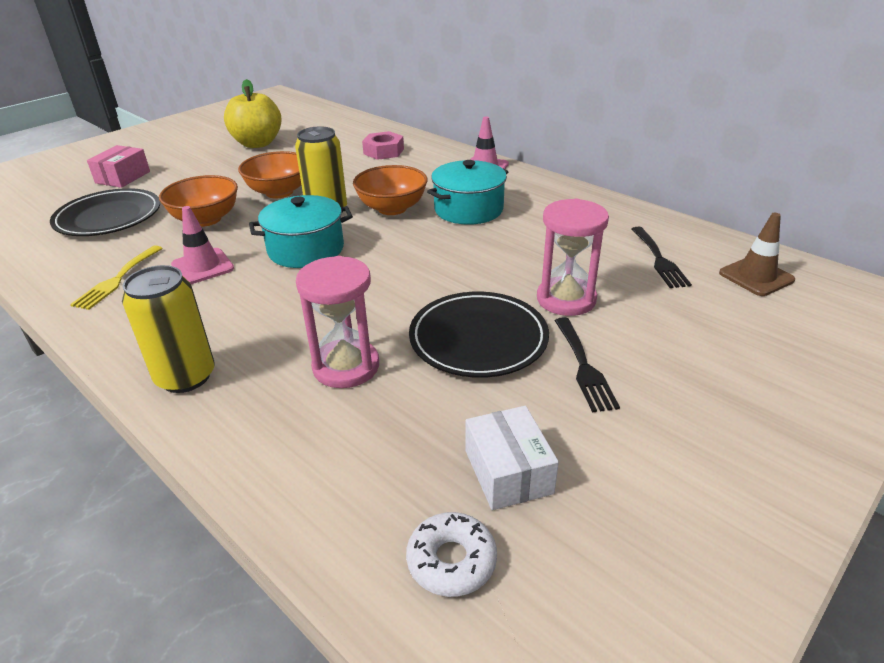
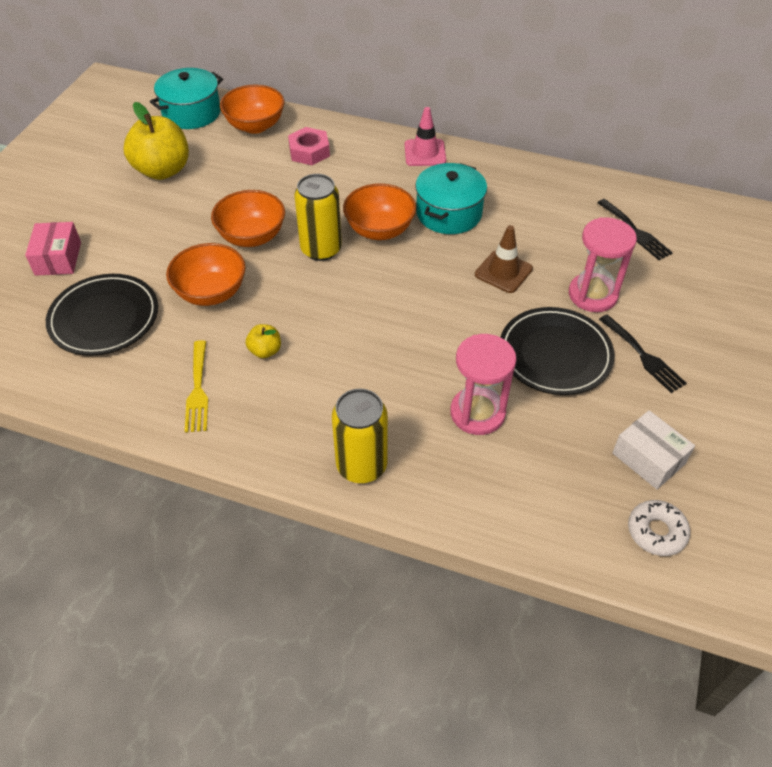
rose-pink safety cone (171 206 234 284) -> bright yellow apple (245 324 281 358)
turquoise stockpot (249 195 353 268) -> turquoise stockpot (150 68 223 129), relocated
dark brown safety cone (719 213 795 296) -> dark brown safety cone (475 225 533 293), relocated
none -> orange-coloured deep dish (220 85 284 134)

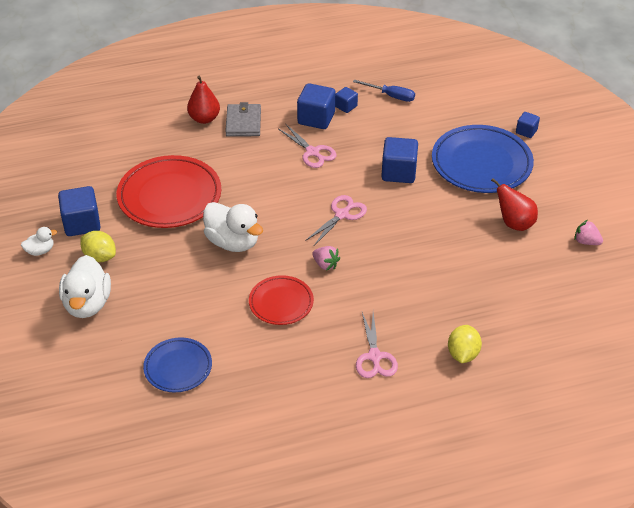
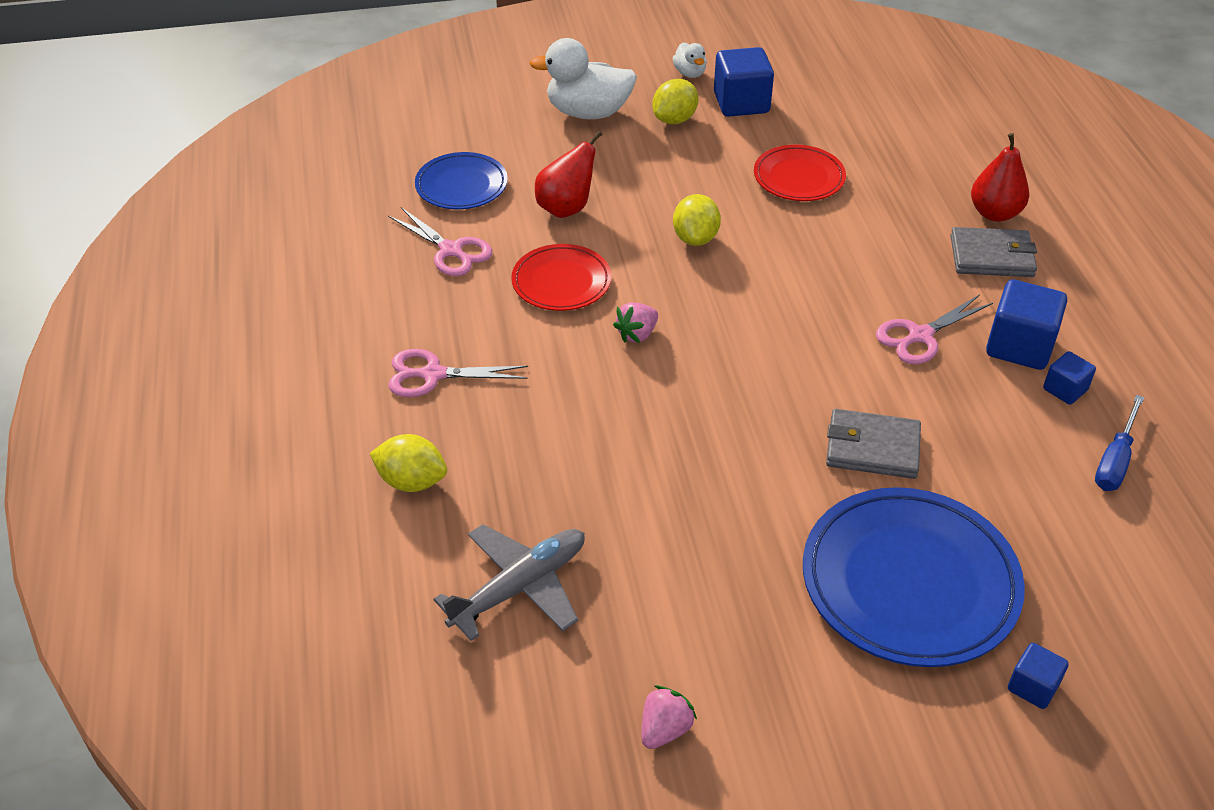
scarlet dinner plate (116 155 221 228) -> scarlet dinner plate (754 145 846 201), x0.57
pure white toy duck (203 202 263 252) -> bright yellow citrus fruit (673 194 721 246)
rose-pink shears (305 195 367 247) -> rose-pink shears (388 207 492 276), relocated
royal blue block (381 137 418 183) -> grey card wallet (826 409 921 479)
scarlet pear (491 178 538 231) -> scarlet pear (535 131 602 218), relocated
none -> grey aeroplane (433 524 585 641)

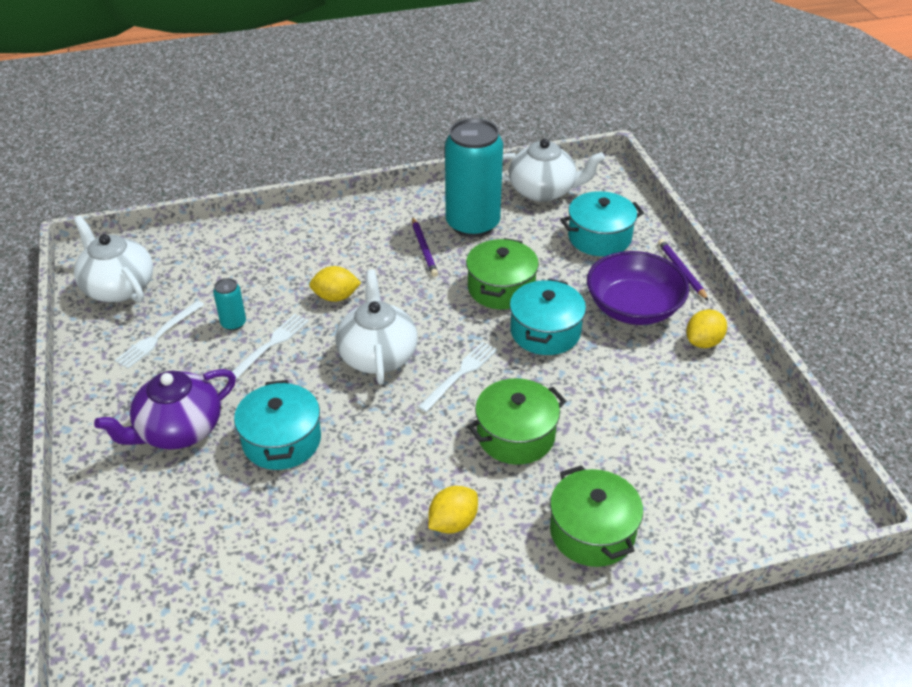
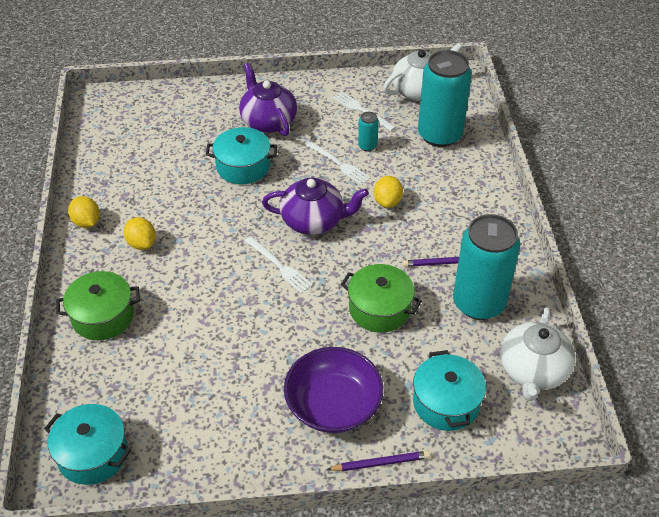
pure white teapot (336 270 418 385) -> purple teapot (262 178 369 235)
emerald stockpot (467 378 566 465) -> none
turquoise stockpot (510 279 586 355) -> turquoise stockpot (44 404 131 485), relocated
bright yellow citrus fruit (686 309 727 348) -> bright yellow citrus fruit (68 196 100 228), relocated
none -> turquoise can (418 50 472 147)

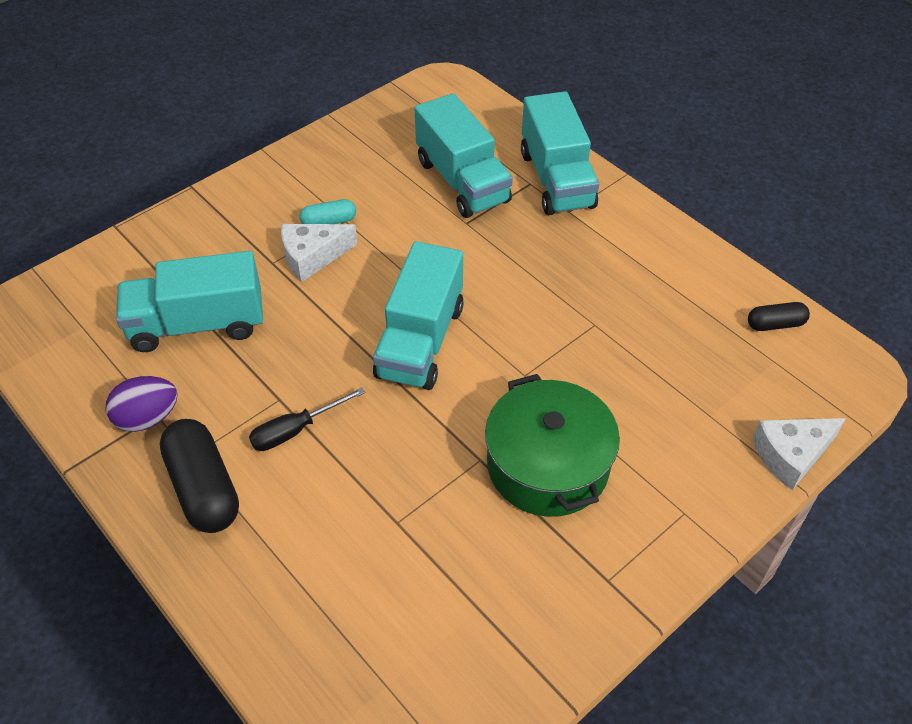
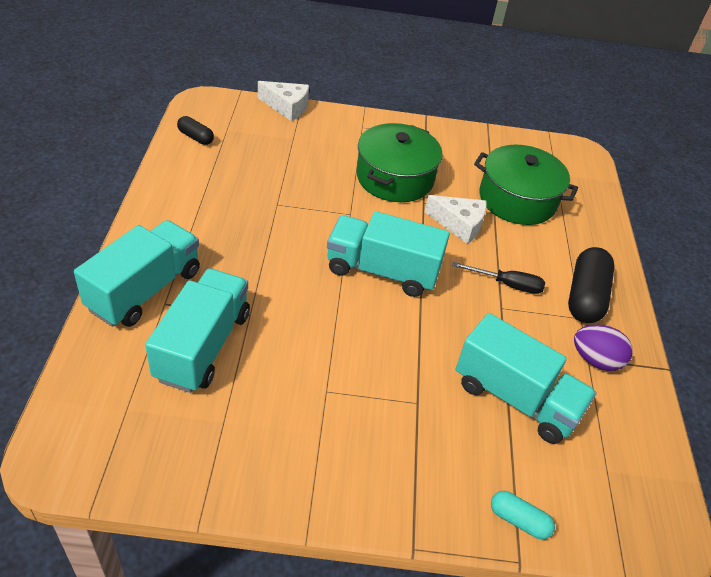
pure white cheese wedge (281 224 357 282) -> pure white cheese wedge (425 195 487 244), relocated
turquoise pill shape (299 199 356 224) -> turquoise pill shape (491 491 555 540), relocated
turquoise toy truck (373 241 464 390) -> turquoise toy truck (327 211 450 297), 135 degrees counterclockwise
none -> emerald stockpot (474 145 578 225)

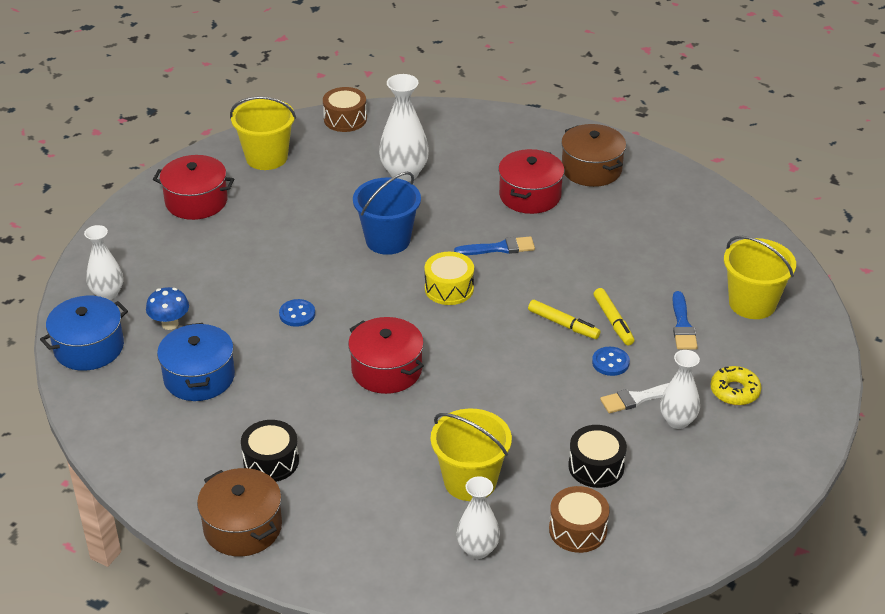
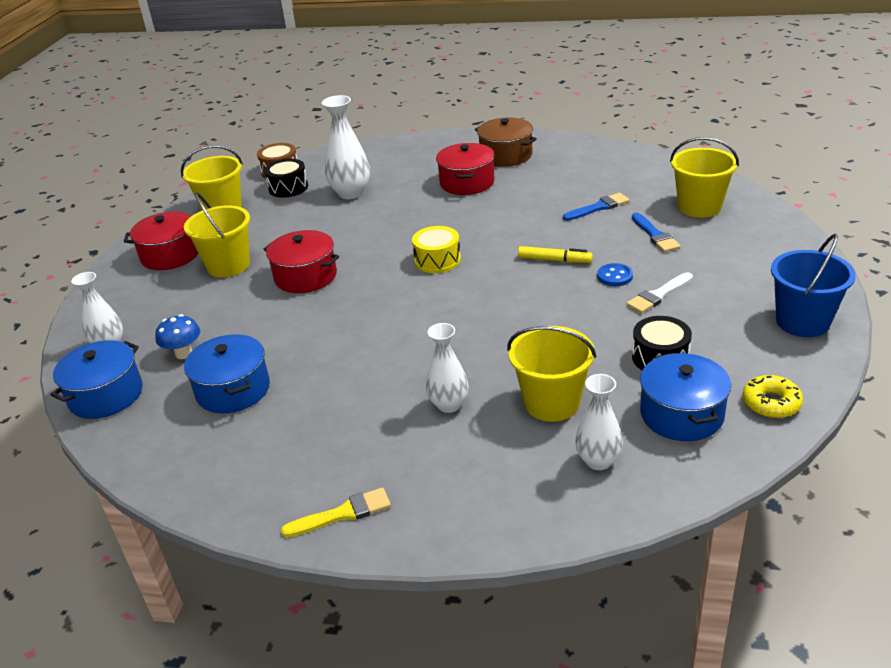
dark brown stockpot (197 468 282 556) -> bright yellow paintbrush (281 488 391 537)
black toy drum (241 420 299 482) -> black toy drum (264 159 308 198), relocated
royal blue shirt button (279 299 315 327) -> none
scarlet stockpot (348 317 424 394) -> scarlet stockpot (264 230 339 293), relocated
royal blue pail (353 172 421 255) -> royal blue pail (771 234 856 337), relocated
royal blue paintbrush (454 236 535 255) -> royal blue paintbrush (563 193 630 221), relocated
dark brown toy drum (549 486 609 553) -> royal blue stockpot (640 353 731 441)
bright yellow marker (594 288 634 345) -> none
pure white flower vase (660 350 700 429) -> pure white flower vase (426 323 469 413), relocated
bright yellow glazed donut (710 366 761 405) -> bright yellow glazed donut (742 375 803 418), relocated
none -> bright yellow pail (184 192 250 278)

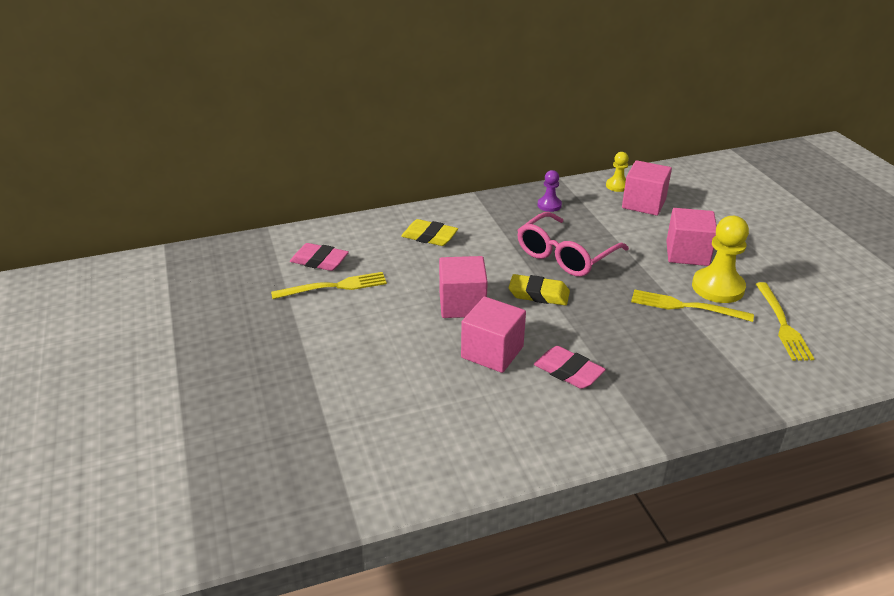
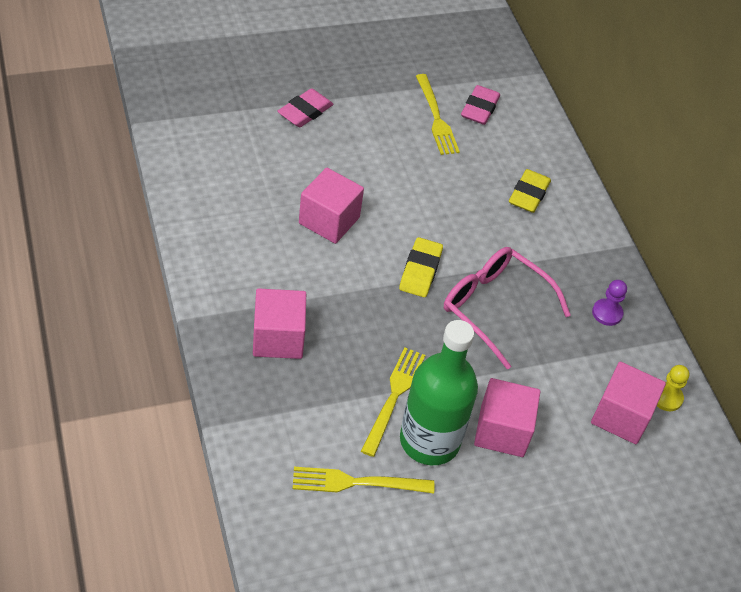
rose-pink block (439 256 488 318) -> rose-pink block (253 288 306 359), relocated
rose-pink gum eraser (534 346 606 389) -> rose-pink gum eraser (277 88 333 127), relocated
bright yellow pawn (692 216 749 303) -> emerald flask (400 320 478 465)

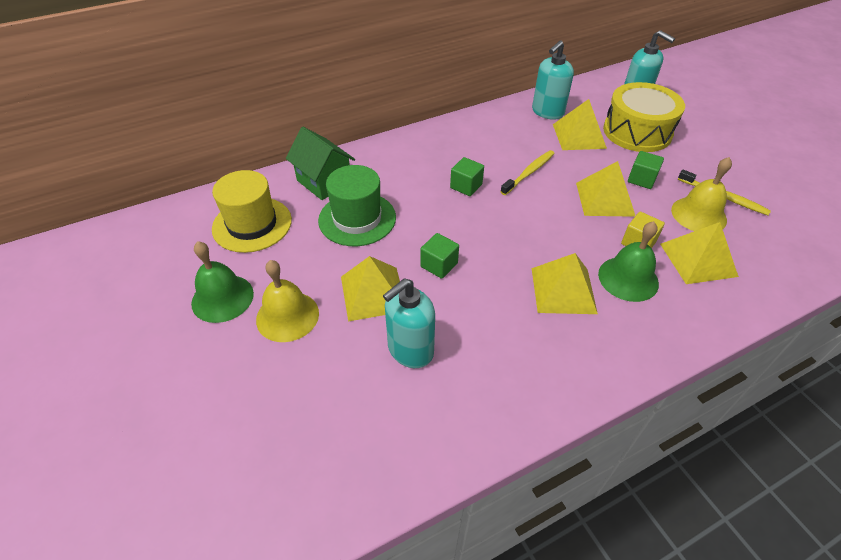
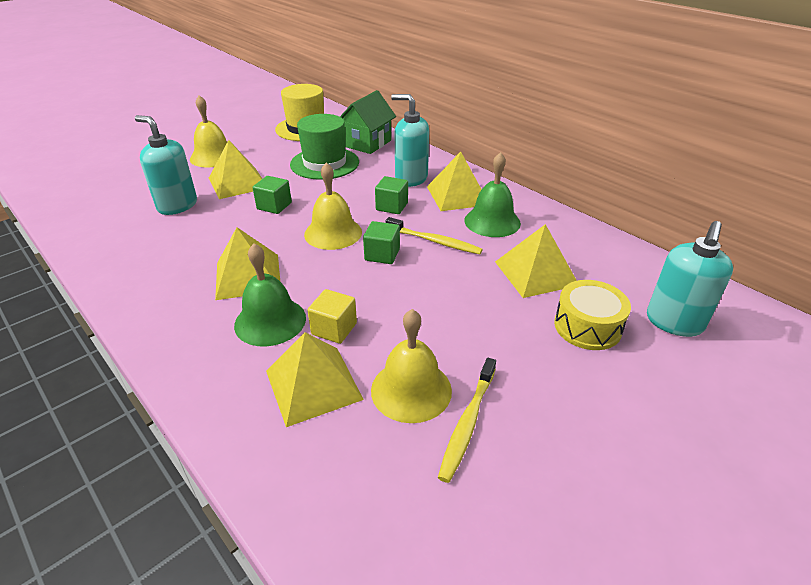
emerald school bell (191 241 254 323) -> emerald school bell (464 152 521 237), relocated
turquoise soap pump (532 40 574 120) -> turquoise soap pump (391 94 429 187), relocated
bright yellow solid pyramid (576 161 635 217) -> bright yellow solid pyramid (427 151 482 211), relocated
bright yellow toy drum (603 82 685 152) -> bright yellow toy drum (554 280 631 350), x0.62
emerald block (628 151 664 189) -> emerald block (363 221 400 264), relocated
none -> bright yellow school bell (304 163 362 250)

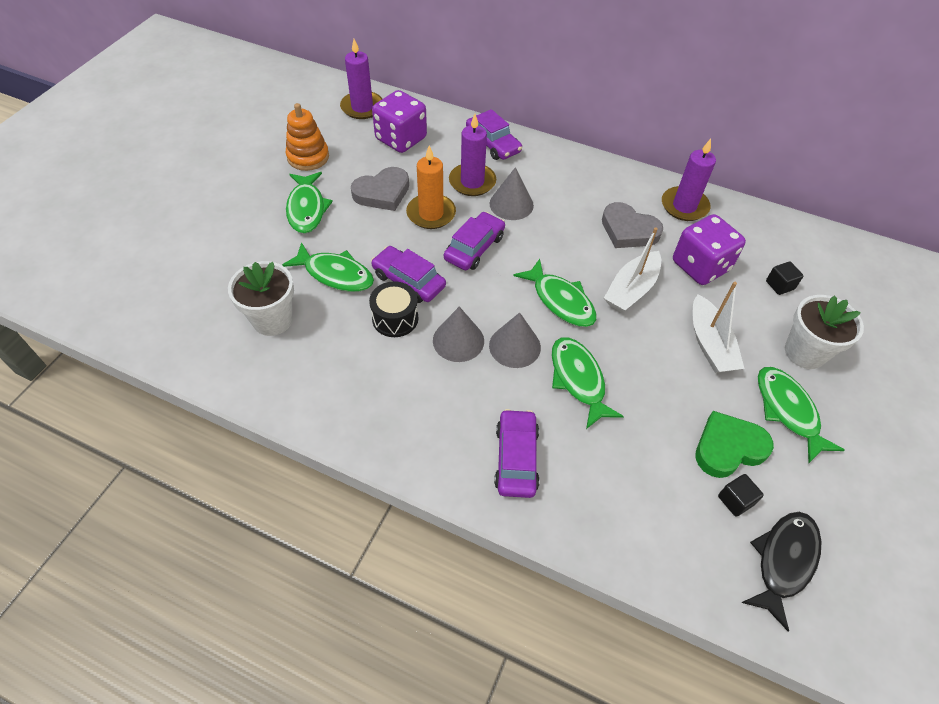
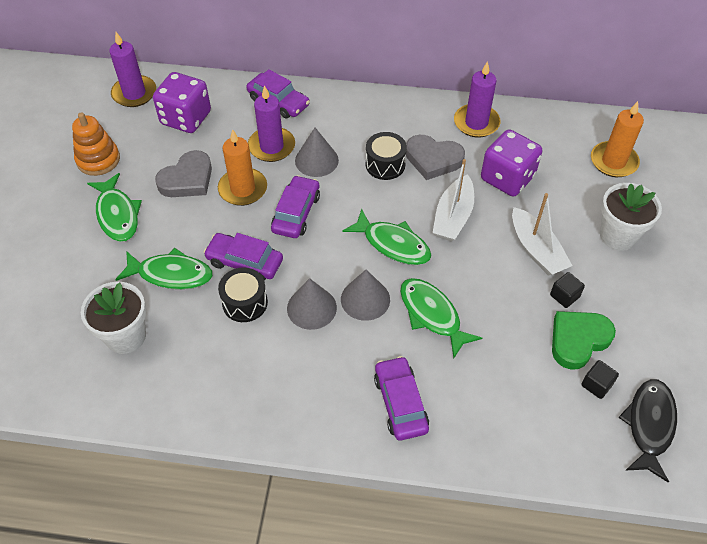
emerald fish figure (758 367 845 463) -> none
black block (766 262 803 295) -> black block (550 272 585 308), relocated
none -> black toy drum (366 132 407 180)
none -> orange-coloured pillar candle (591 101 644 177)

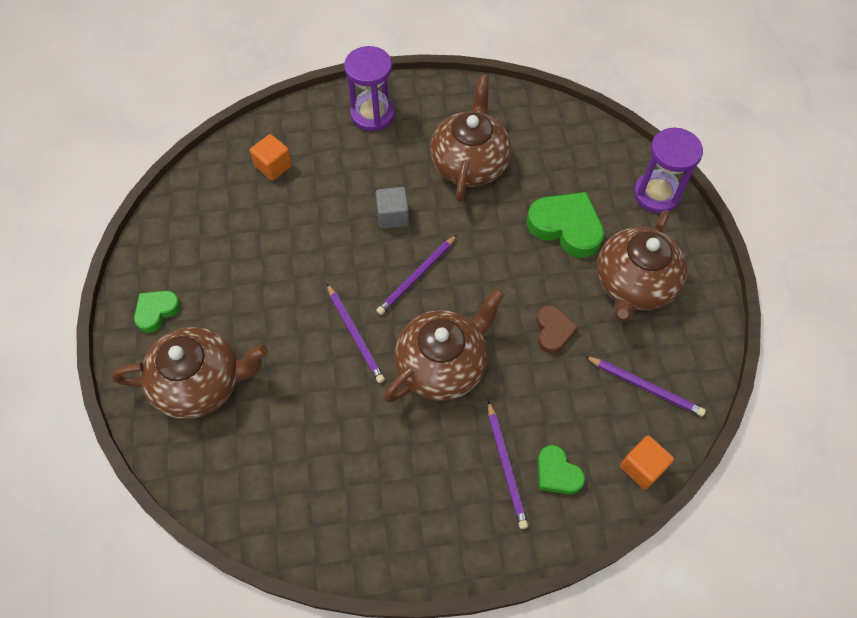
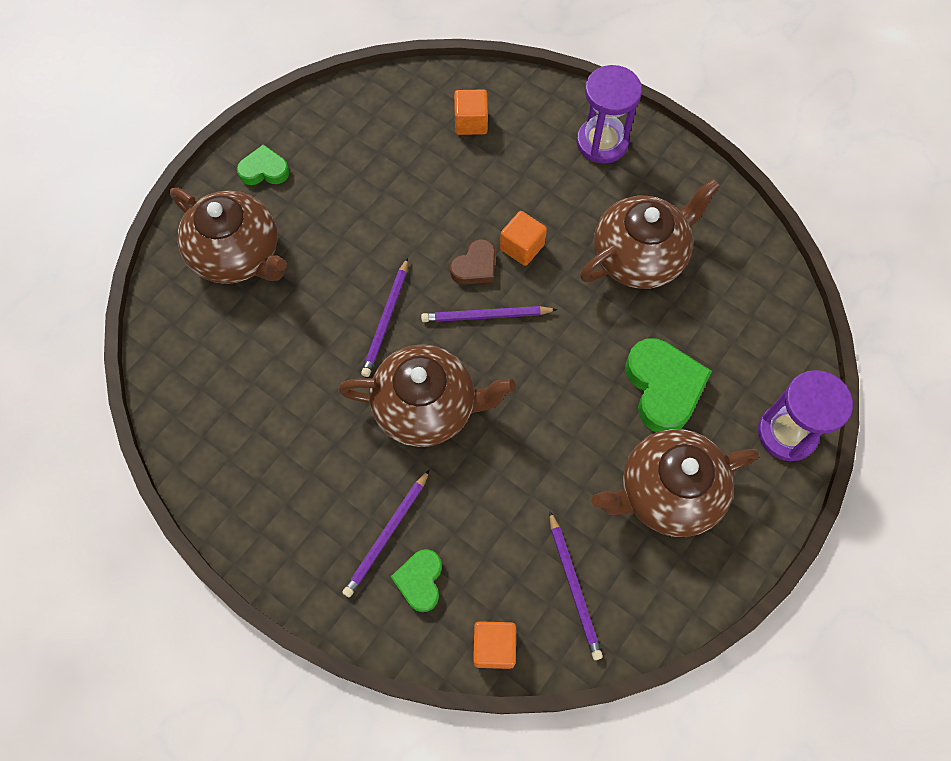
grey block (376 187 409 229) -> orange-coloured block (500 211 547 266)
dark brown love heart (536 305 578 354) -> dark brown love heart (450 239 495 285), relocated

